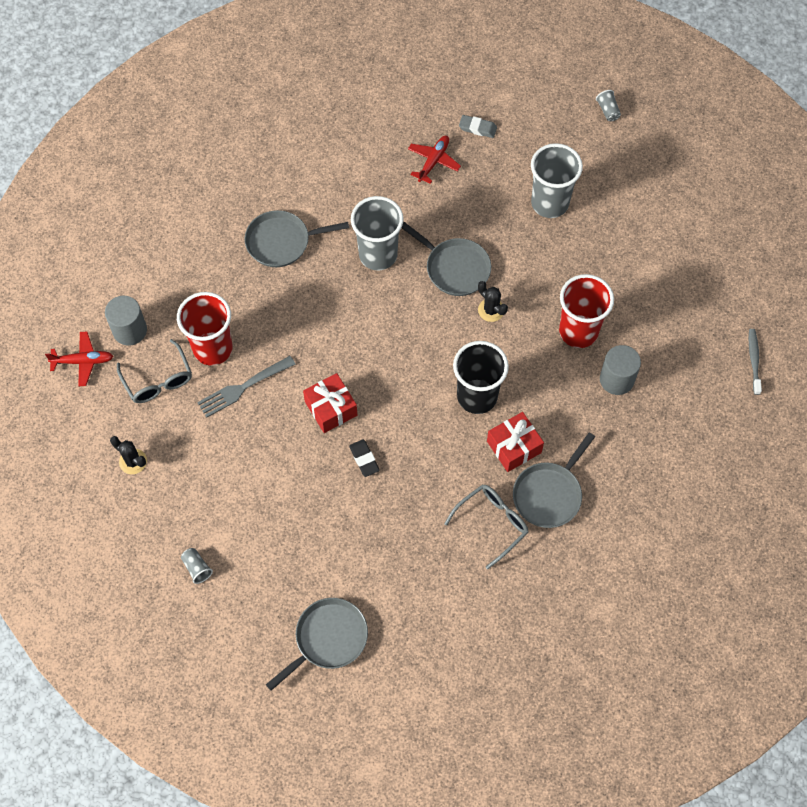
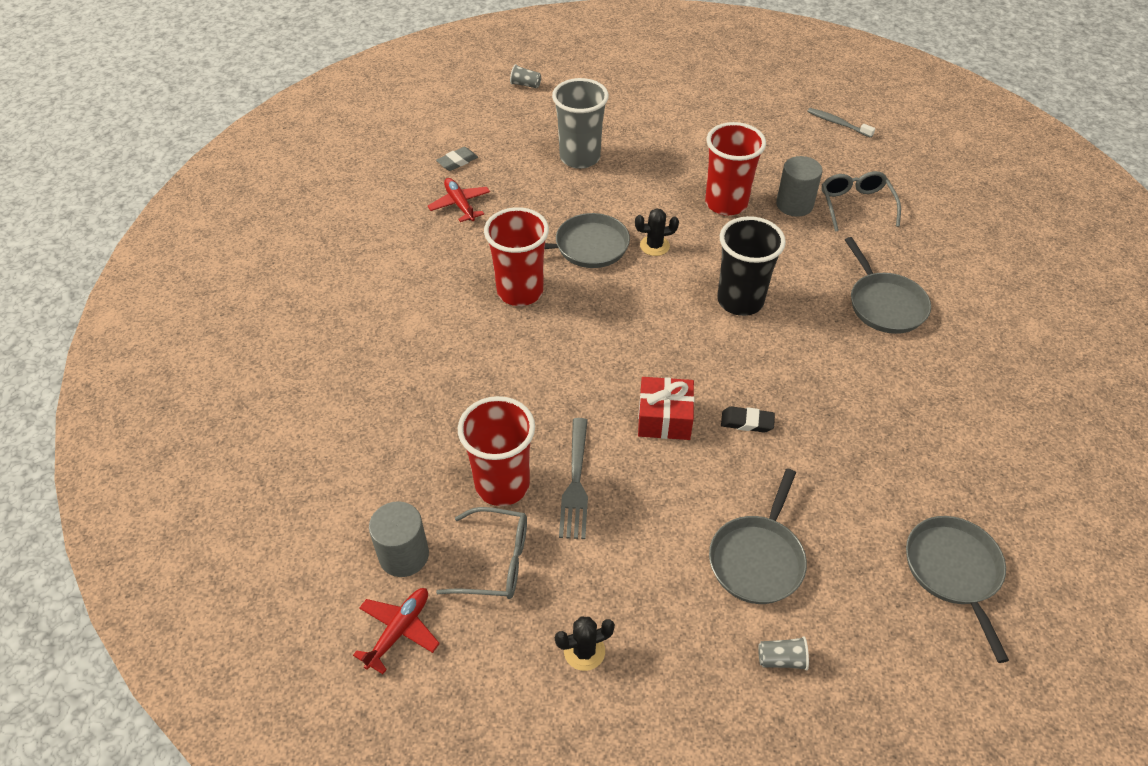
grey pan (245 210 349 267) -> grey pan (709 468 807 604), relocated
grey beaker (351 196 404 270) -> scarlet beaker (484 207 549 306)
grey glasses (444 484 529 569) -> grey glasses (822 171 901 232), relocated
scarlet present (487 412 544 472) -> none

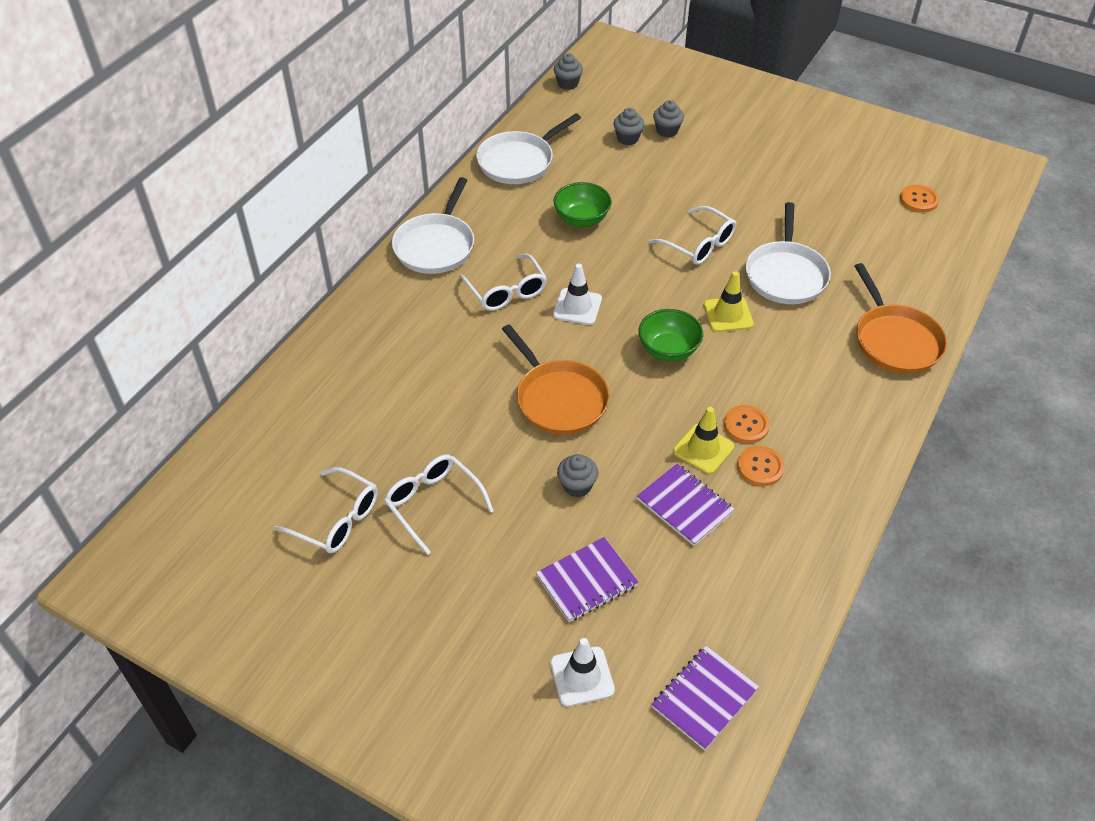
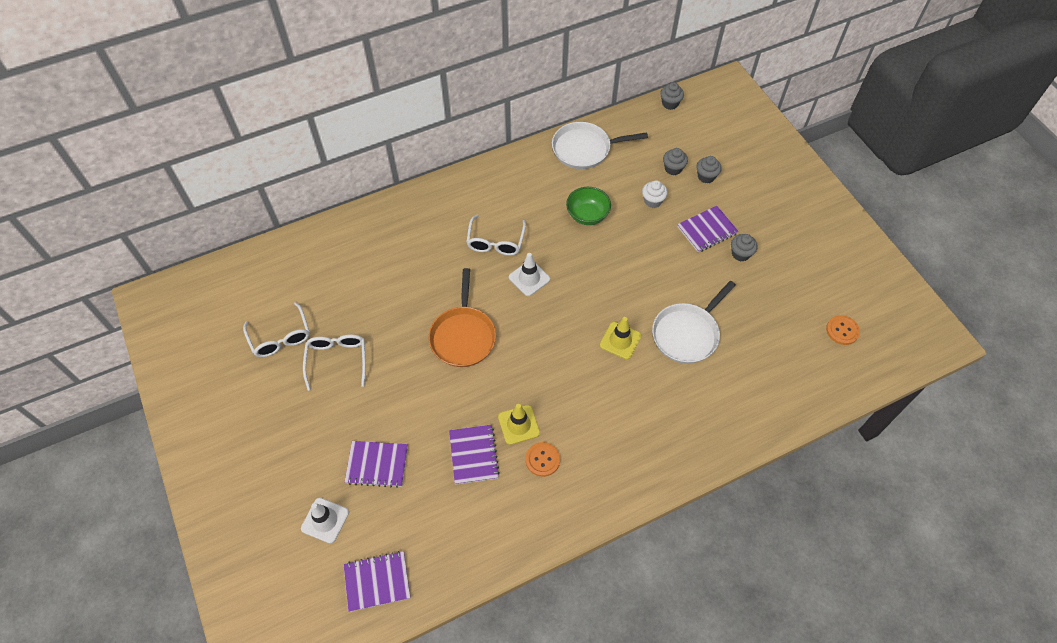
pure white pan (392 177 474 274) -> none
grey fairy cake (557 454 598 498) -> grey fairy cake (731 234 758 262), relocated
emerald deep dish (639 309 703 362) -> none
pure white glasses (649 206 736 265) -> none
orange-coloured shirt button (724 405 770 443) -> none
orange-coloured pan (855 263 947 374) -> none
none -> pure white fairy cake (642 180 668 208)
none -> purple exercise book (677 206 739 253)

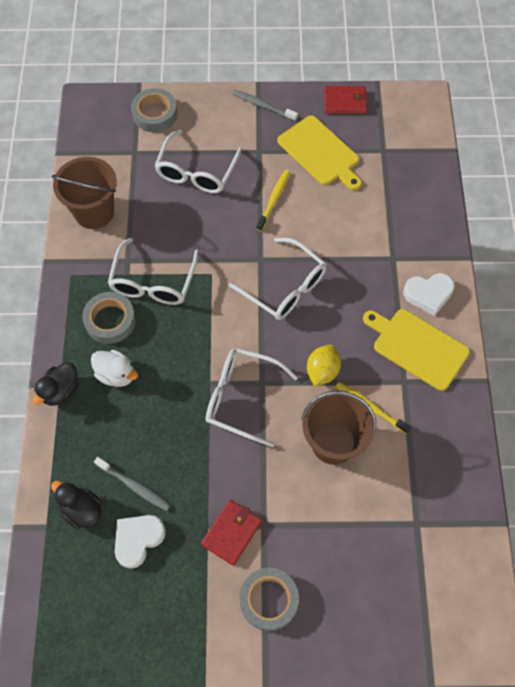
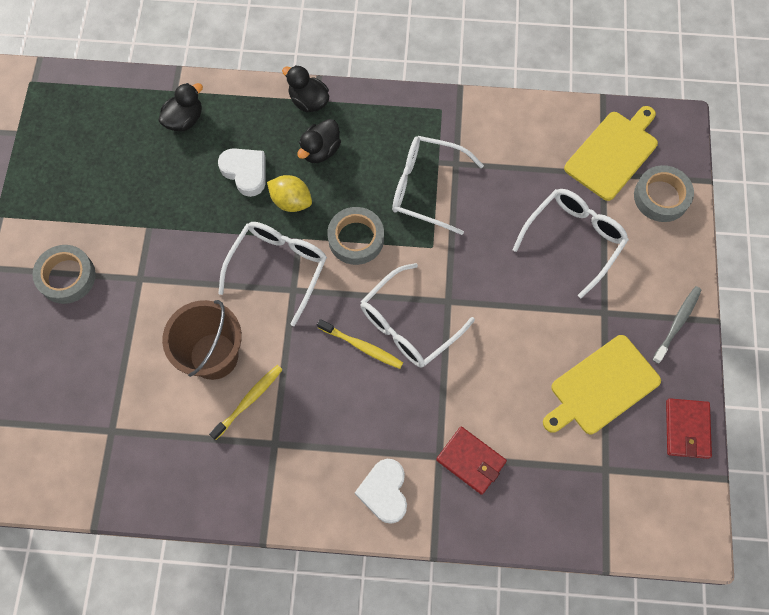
dark brown pail (52 157 117 229) -> none
grey tape (82 292 136 344) -> grey tape (327 207 384 265), relocated
pure white toy duck (91 350 138 387) -> black toy duck (297 119 341 163)
grey dental brush (94 457 171 511) -> none
pure white love heart (115 515 166 569) -> pure white love heart (218 148 266 197), relocated
pure white glasses (154 130 242 193) -> pure white glasses (512 189 629 298), 105 degrees clockwise
scarlet card wallet (201 500 262 566) -> scarlet card wallet (436 427 507 495), relocated
bright yellow dental brush (256 170 290 231) -> bright yellow dental brush (317 319 403 369), relocated
bright yellow citrus fruit (307 345 341 387) -> bright yellow citrus fruit (267 175 312 212), relocated
bright yellow cutting board (363 309 470 391) -> bright yellow cutting board (564 106 658 201), relocated

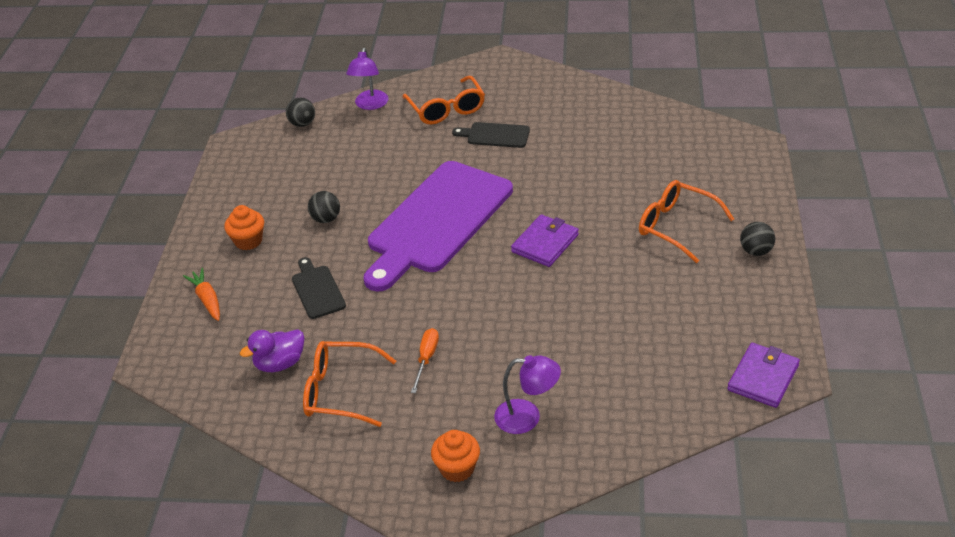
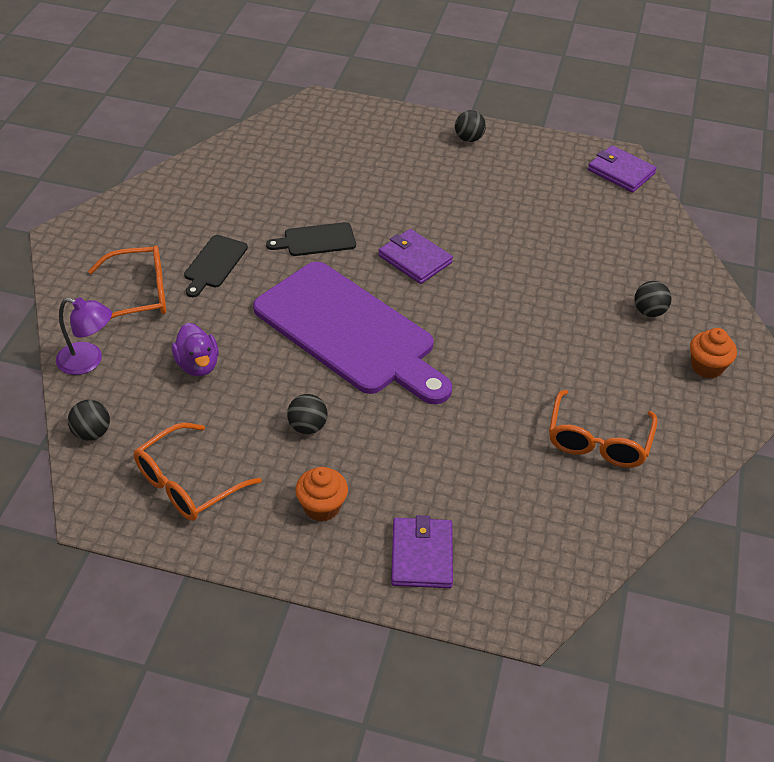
orange-coloured toy carrot (183 268 220 321) -> purple card wallet (391 515 453 588)
purple toy duck (240 329 304 372) -> purple toy duck (172 323 219 377), relocated
black cutting board (292 257 346 319) -> black cutting board (266 222 356 256), relocated
orange-coloured screwdriver (411 328 439 393) -> none
purple reading lamp (494 355 561 434) -> black ball (634 281 672 317)
orange-coloured glasses (639 180 734 263) -> orange-coloured glasses (134 423 262 521), relocated

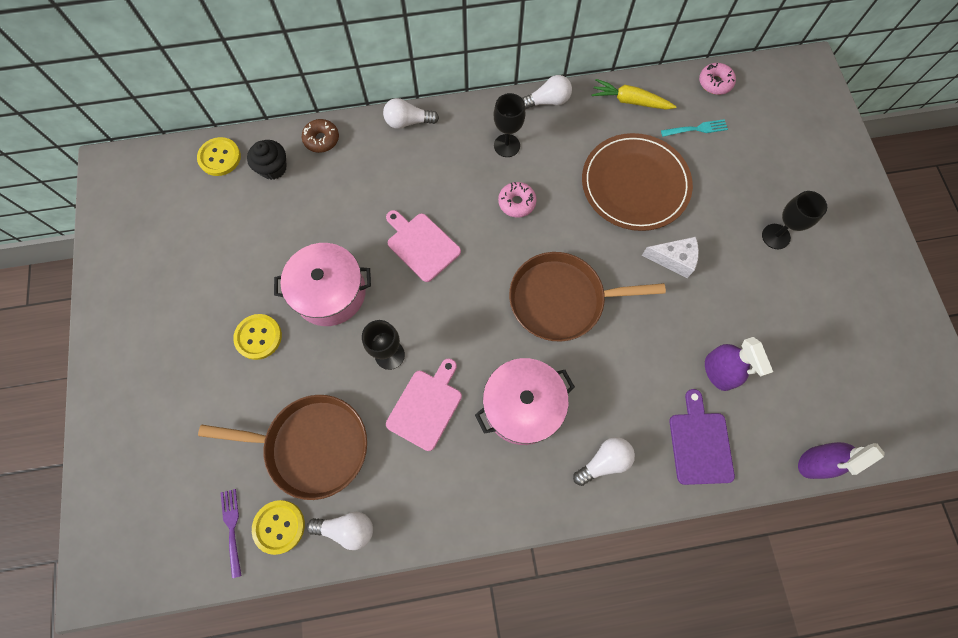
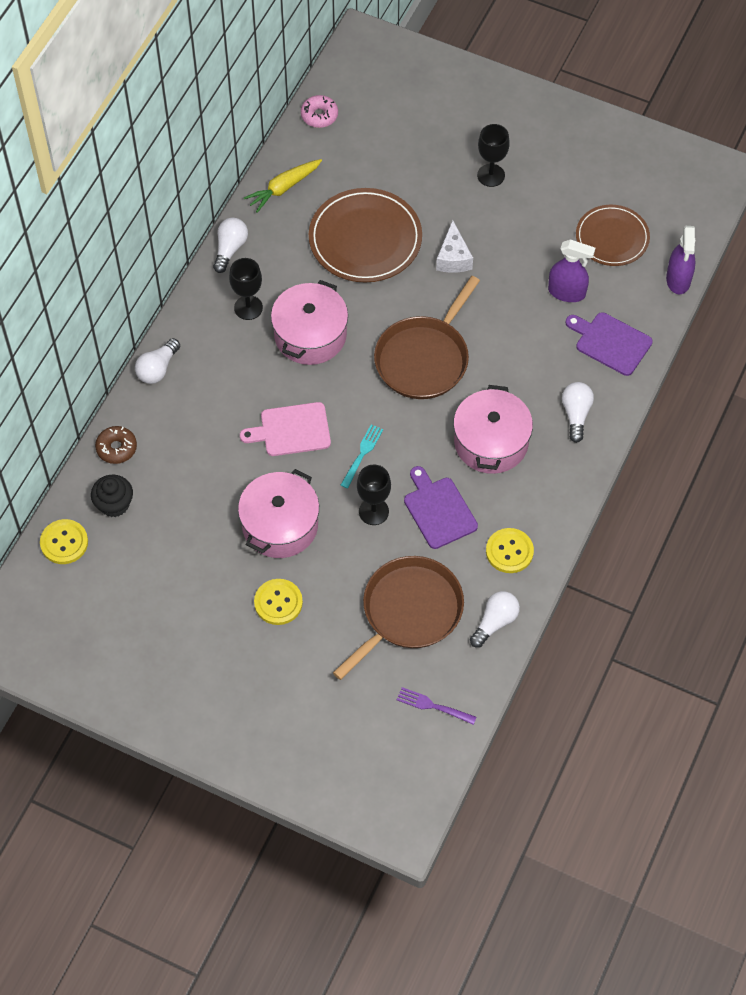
bright yellow shirt button (252 500 305 555) -> bright yellow shirt button (486 528 534 573), relocated
rose-pink cutting board (386 358 462 451) -> purple cutting board (404 466 478 549)
rose-pink glazed donut (498 182 536 217) -> rose-pink stockpot (271 280 348 365)
pure white cheese wedge (642 237 699 278) -> pure white cheese wedge (436 220 473 273), 135 degrees clockwise
turquoise dinner fork (661 119 728 137) -> turquoise dinner fork (341 424 383 489), relocated
none -> dark brown dinner plate (576 205 650 266)

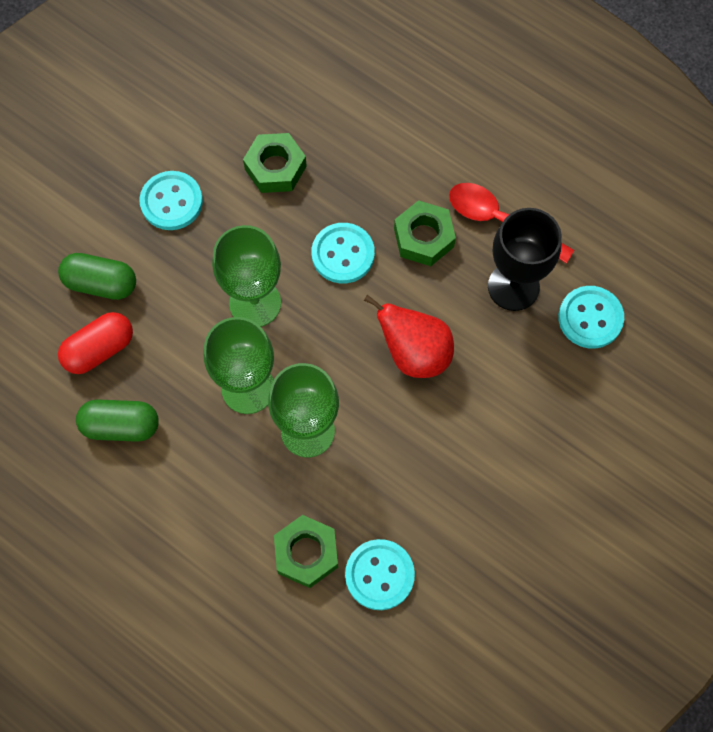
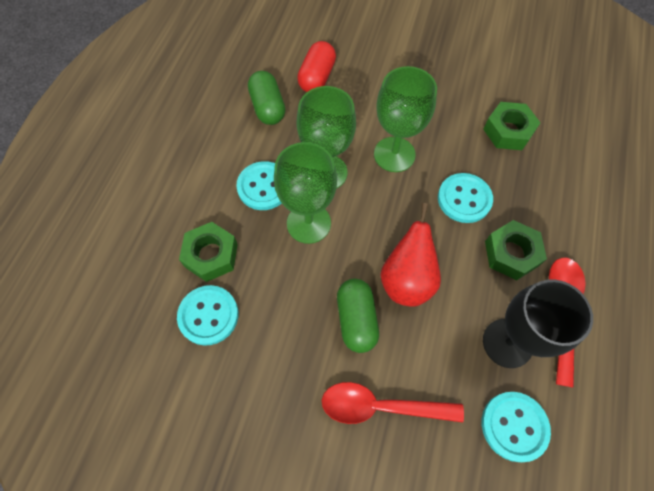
emerald pill shape (58 253 136 300) -> emerald pill shape (337 279 379 353), relocated
scarlet pill shape (58 312 133 374) -> scarlet pill shape (297 41 336 92), 75 degrees clockwise
turquoise shirt button (139 171 203 230) -> turquoise shirt button (236 161 282 210), relocated
none -> scarlet spoon (322 382 464 424)

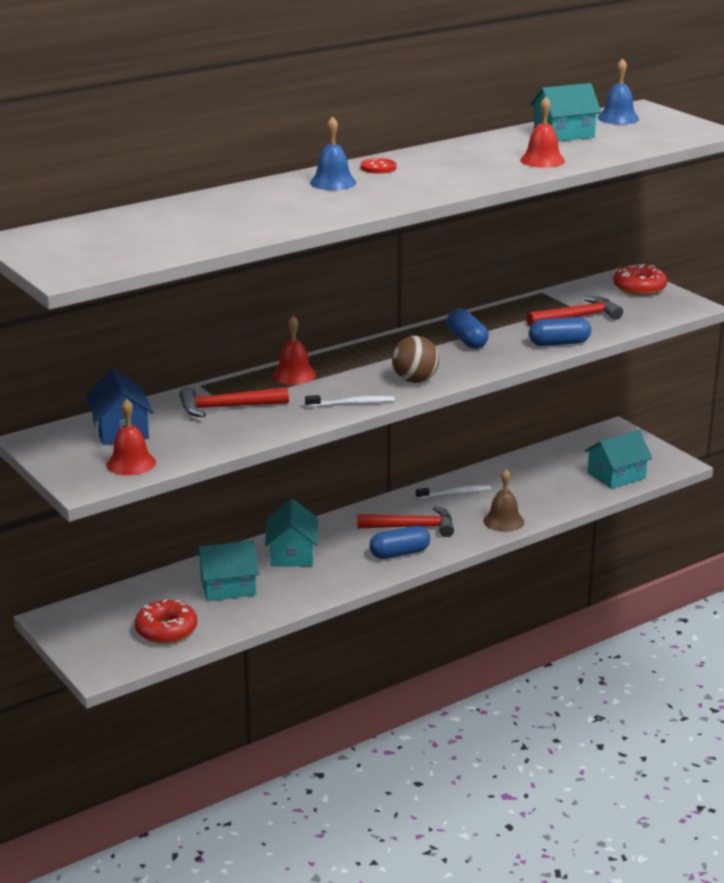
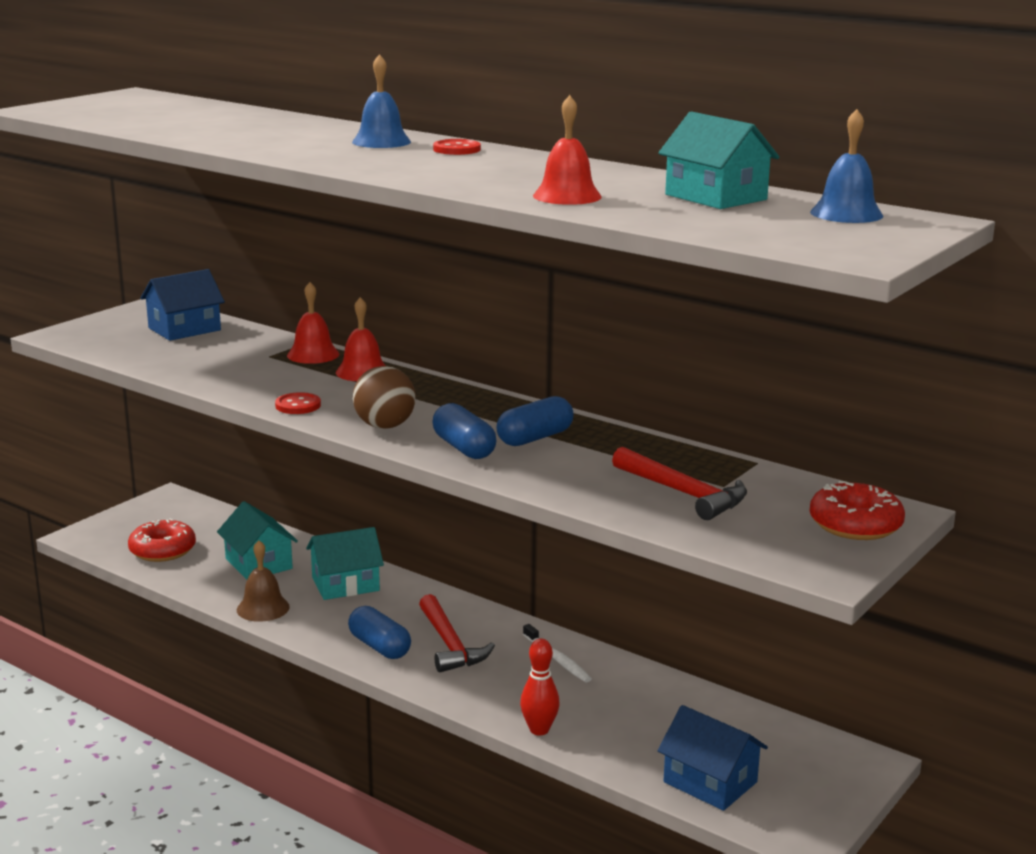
scarlet school bell (106 399 156 475) -> scarlet school bell (287 282 339 364), relocated
scarlet carpenter's hammer (179 387 289 417) -> none
pure white dental brush (305 395 395 407) -> scarlet shirt button (275 392 321 414)
dark brown school bell (483 469 524 532) -> dark brown school bell (237 540 290 622), relocated
royal blue pill shape (529 317 591 346) -> royal blue pill shape (433 403 496 459), relocated
turquoise cottage (585 430 653 489) -> royal blue cottage (658 705 768 811)
none -> scarlet tenpin (520 638 560 735)

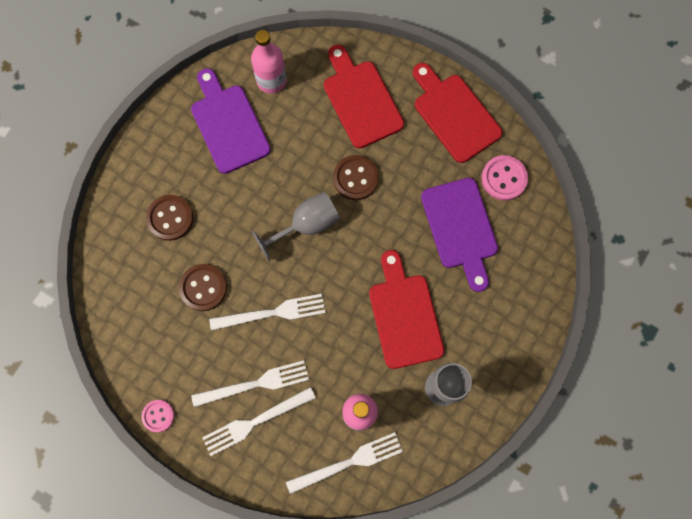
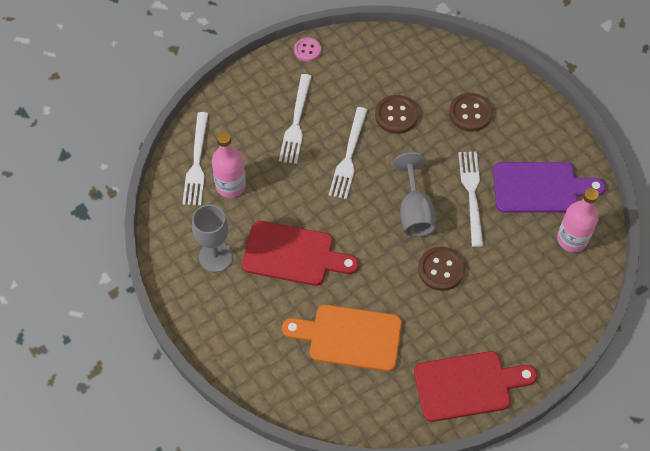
pure white dinner fork (202 387 316 456) -> pure white dinner fork (458 152 483 247), relocated
scarlet cutting board (324 45 404 148) -> none
purple cutting board (421 178 498 292) -> orange-coloured cutting board (282 305 402 372)
rose-pink shirt button (482 155 528 201) -> none

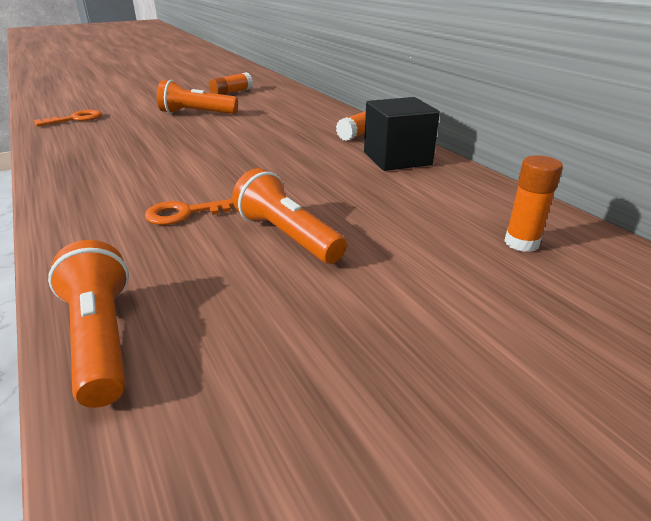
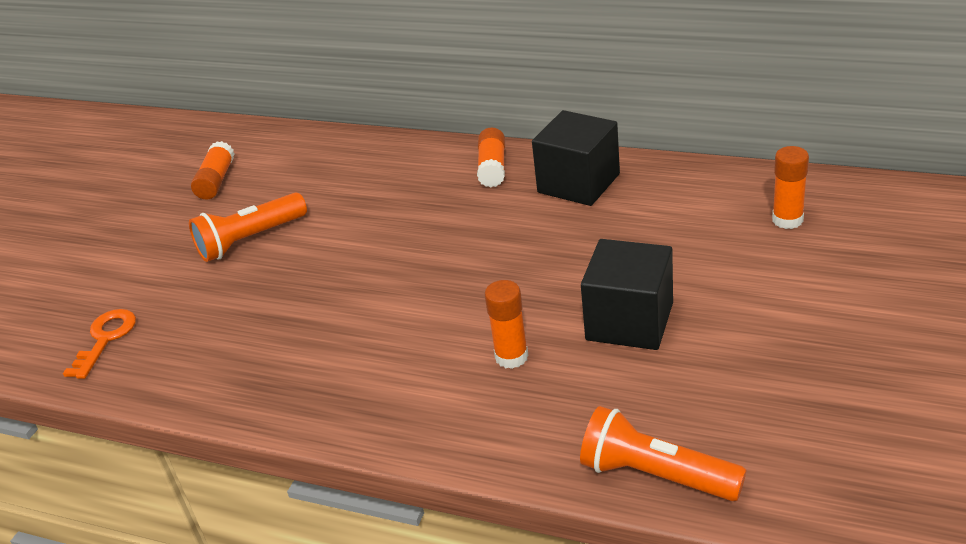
orange-coloured latchkey (145 199 238 225) -> orange-coloured glue (484 280 529 369)
orange-coloured torch (232 168 347 264) -> black block (581 239 673 350)

